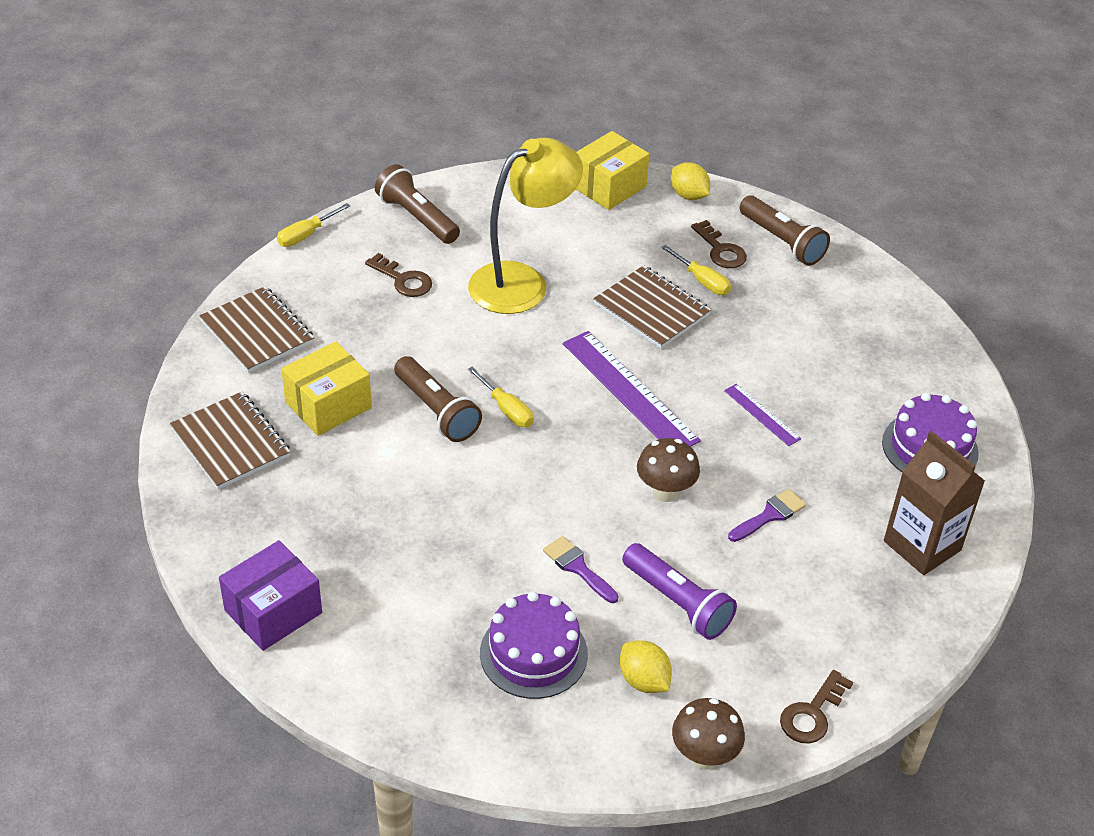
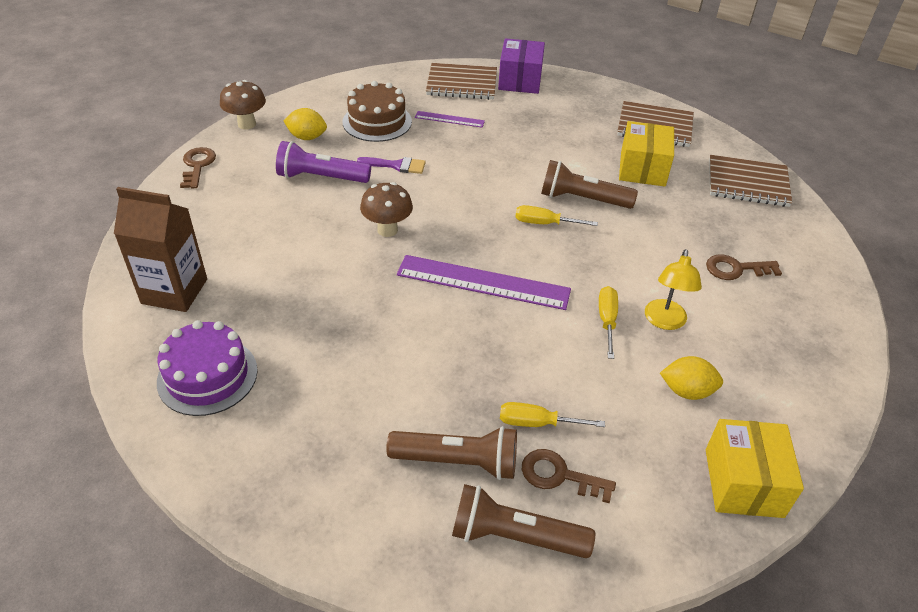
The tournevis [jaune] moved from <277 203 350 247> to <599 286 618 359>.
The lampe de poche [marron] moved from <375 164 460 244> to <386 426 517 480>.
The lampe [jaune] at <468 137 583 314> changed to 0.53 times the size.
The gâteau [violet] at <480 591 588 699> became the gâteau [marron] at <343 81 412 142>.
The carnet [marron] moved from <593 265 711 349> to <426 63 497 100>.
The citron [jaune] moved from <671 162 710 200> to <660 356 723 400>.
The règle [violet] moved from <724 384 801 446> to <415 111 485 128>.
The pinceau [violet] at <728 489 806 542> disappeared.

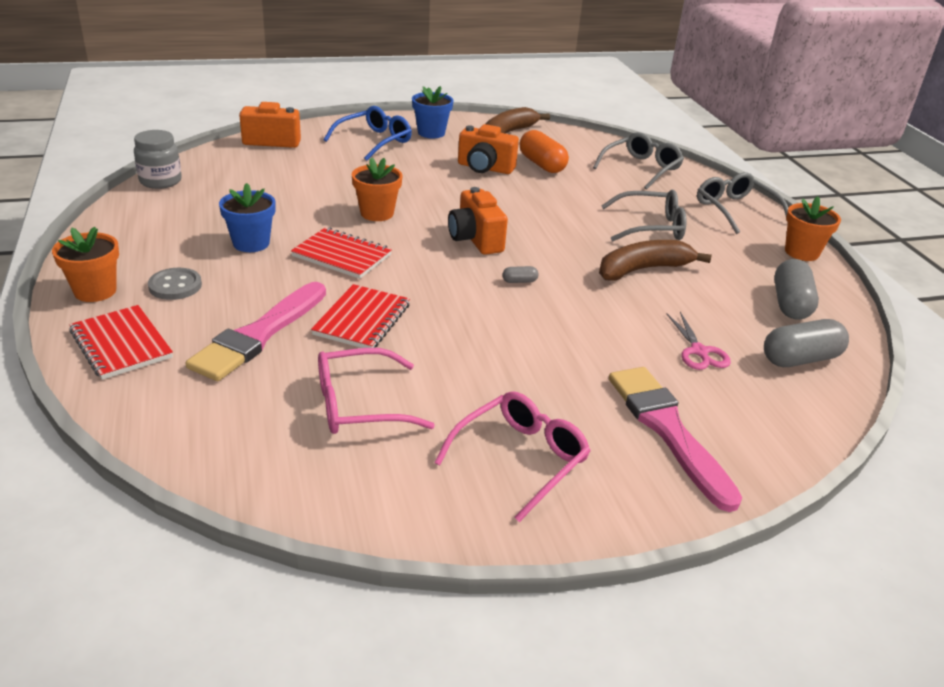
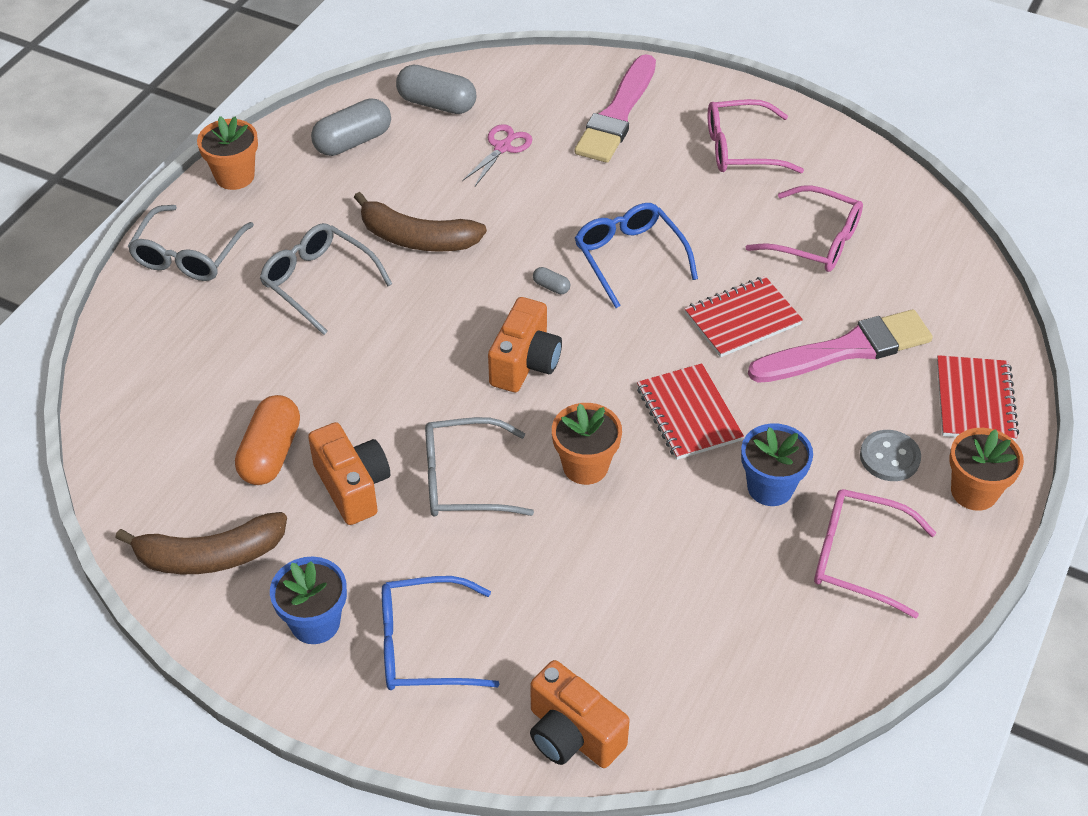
The bocal [gris] at <134 130 182 189> disappeared.
The lunettes [gris] moved from <593 132 684 190> to <425 417 534 517>.
The lunettes [bleu] at <575 203 698 308> appeared.
The lunettes [rose] at <814 489 936 618> appeared.

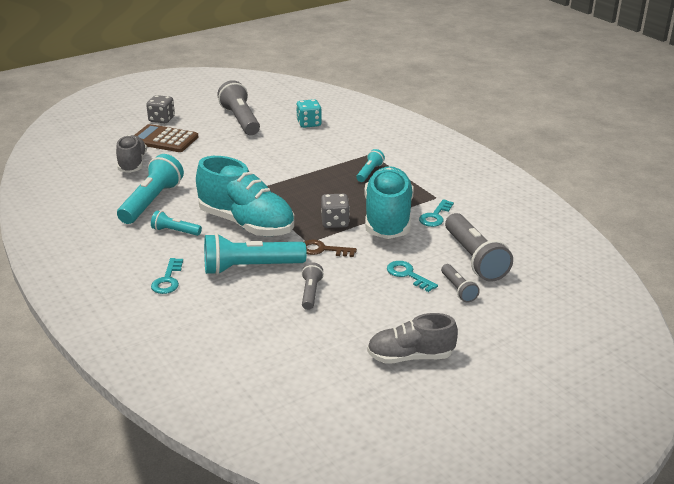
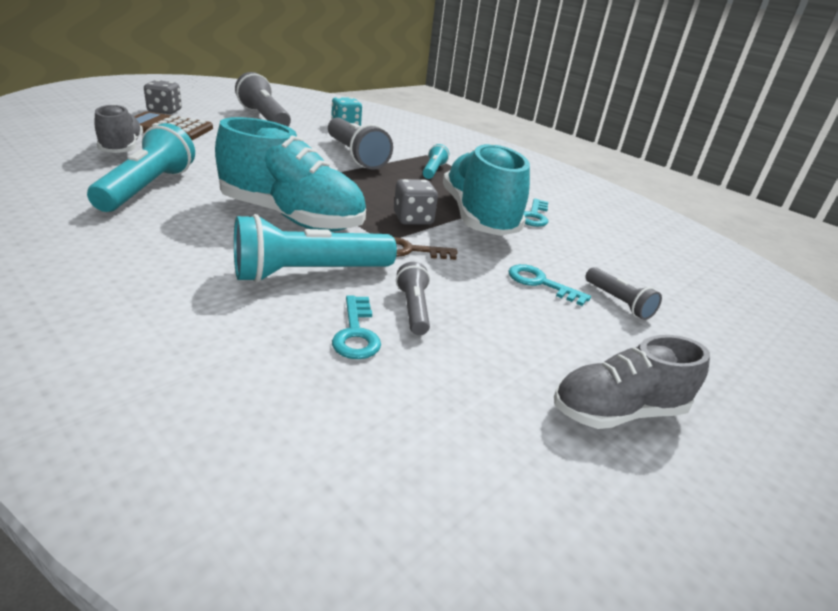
The lampe de poche [turquoise] at <151 211 202 236> disappeared.
The clé [turquoise] moved from <151 258 183 294> to <332 296 381 359>.
The lampe de poche [gris] moved from <445 213 513 282> to <328 117 393 169>.

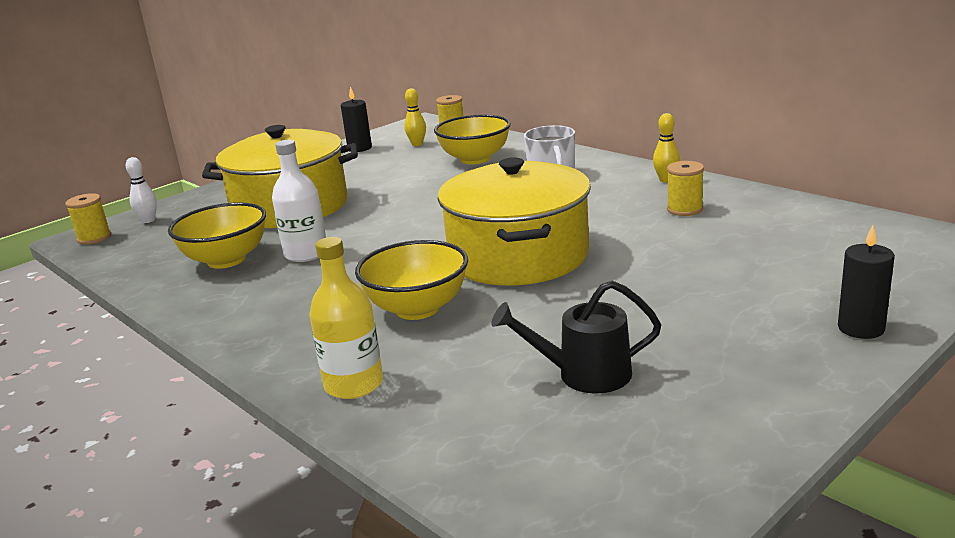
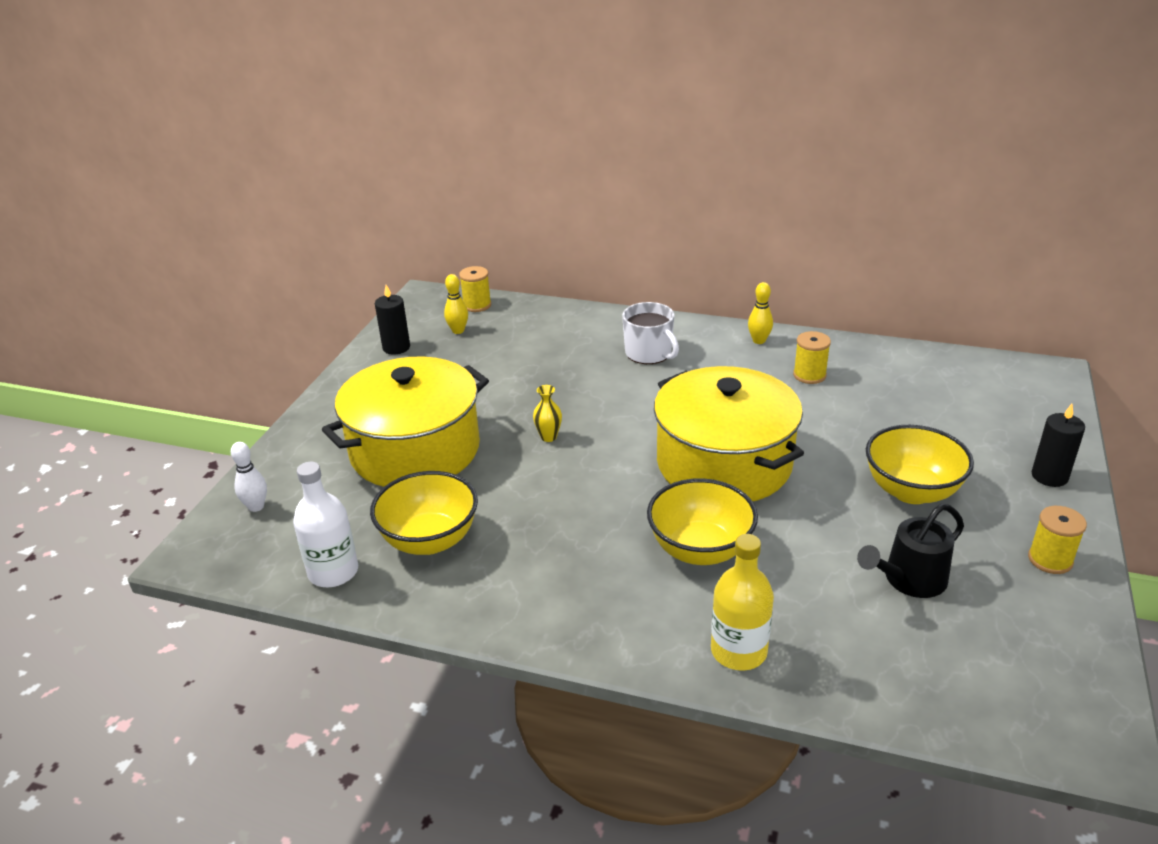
The bobine [jaune] moved from <65 193 111 245> to <1028 506 1087 574>.
The bouteille [blanc] moved from <272 140 326 262> to <293 462 358 587>.
The bol [jaune] moved from <434 115 511 164> to <866 425 974 504>.
The vase [jaune] at <533 385 562 442> appeared.

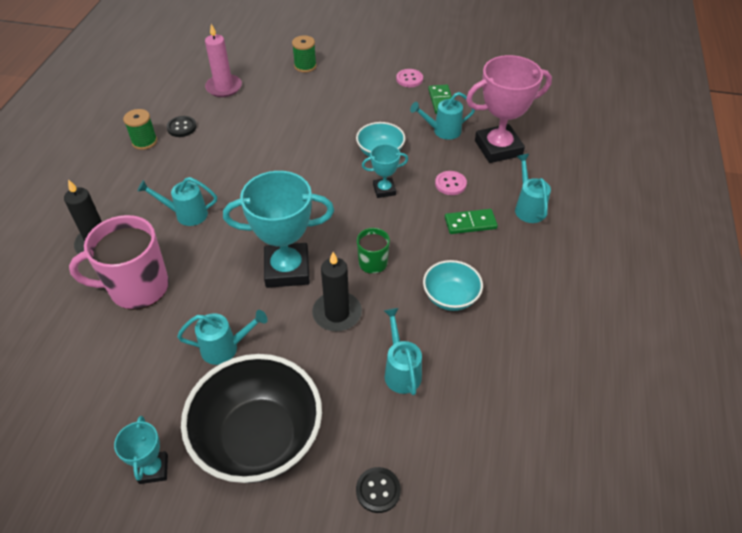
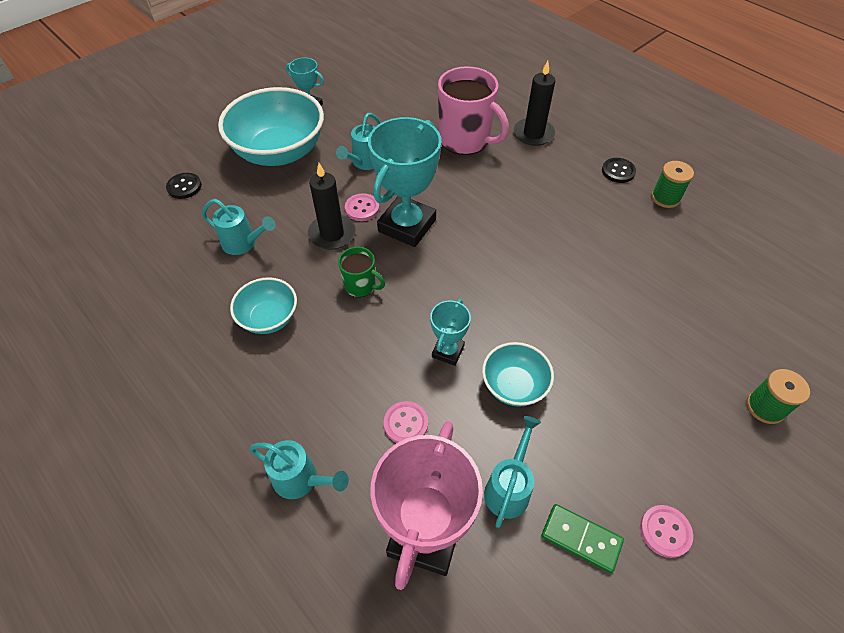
The tasse [rose] at <69 215 169 310> turned 105 degrees clockwise.
The arrosoir [turquoise] at <138 177 217 226> disappeared.
The bouton [noir] moved from <167 116 197 137> to <602 158 636 183>.
The bol [noir] at <181 354 322 483> became the bol [turquoise] at <218 87 324 166>.
The bougie [rose] at <205 24 242 97> disappeared.
The domino [vert] at <445 209 498 234> disappeared.
The bouton [rose] at <345 193 379 221> appeared.

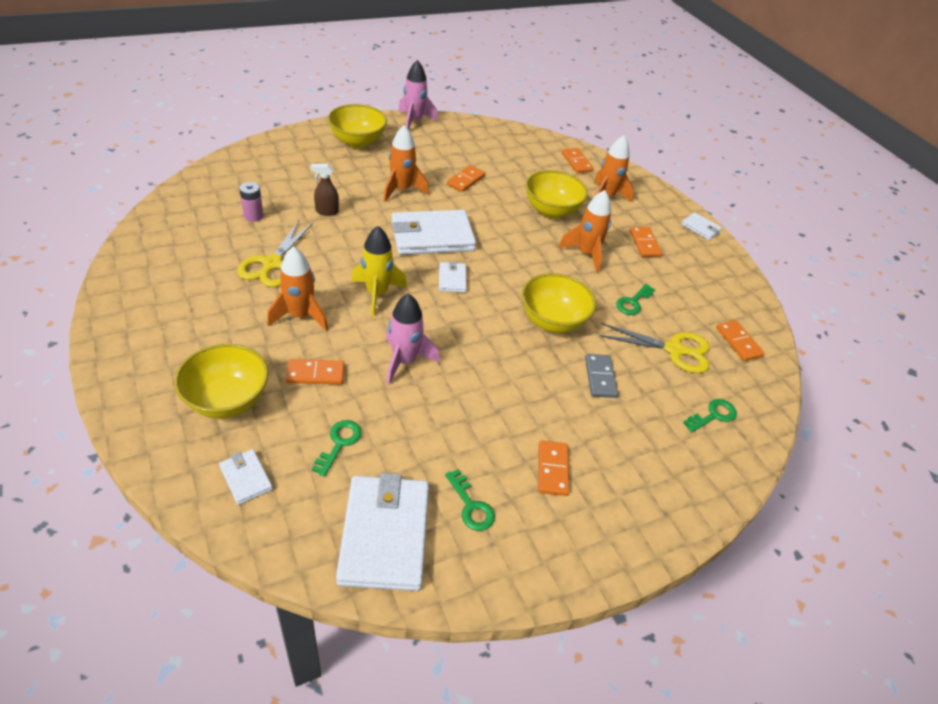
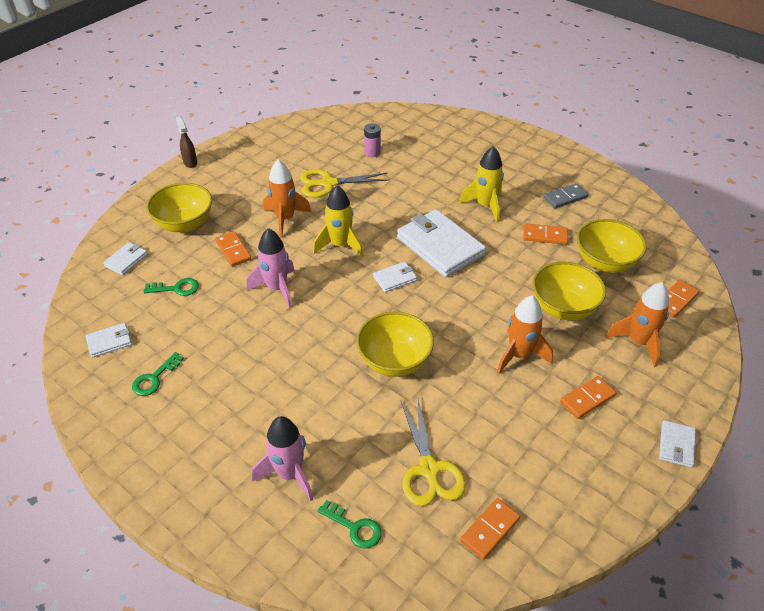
The vaporisateur [marron] moved from <311 164 339 216> to <176 117 197 168>.
The bol [jaune] moved from <327 104 387 148> to <577 219 647 273>.
The portefeuille [blanc] at <336 473 429 591> changed to 0.47 times the size.
The fusée [orange] at <383 125 429 202> became the fusée [jaune] at <459 146 504 222>.
The fusée [rose] moved from <398 60 438 130> to <252 416 313 501>.
The domino [orange] at <538 440 569 496> disappeared.
The domino [gris] moved from <585 354 618 398> to <543 183 588 208>.
The clé [vert] at <616 284 655 315> disappeared.

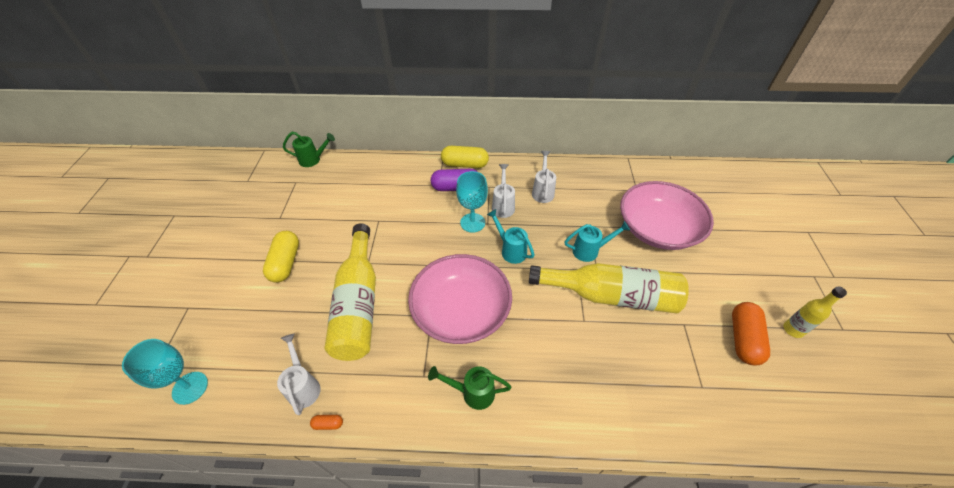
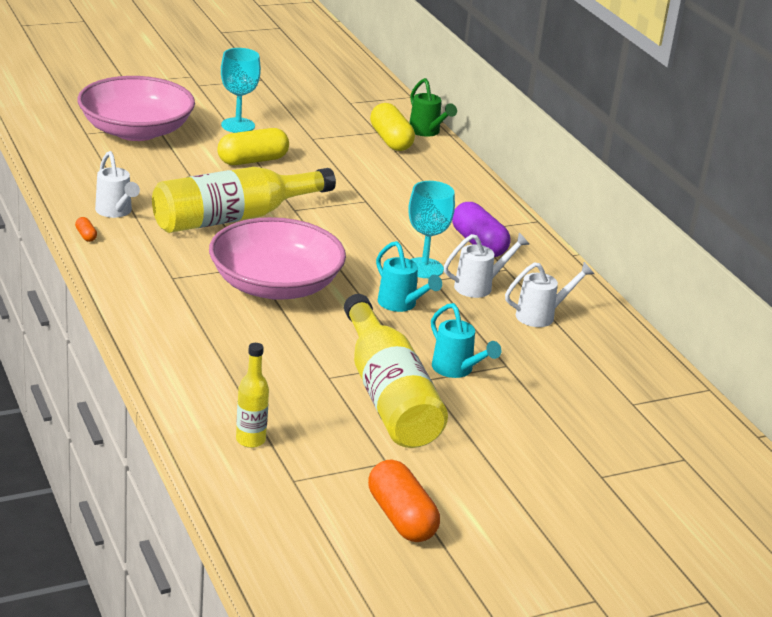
The verre à pied [turquoise] moved from <122 339 208 405> to <221 48 261 133>.
The arrosoir [blanc] at <277 334 320 415> turned 105 degrees clockwise.
The arrosoir [vert] at <428 366 511 410> disappeared.
The gélule [jaune] moved from <441 146 489 168> to <370 103 415 151>.
The arrosoir [turquoise] at <487 209 535 264> turned 120 degrees clockwise.
The bol [rose] moved from <620 181 714 250> to <77 76 195 141>.
The gélule [orange] at <732 302 770 365> turned 75 degrees clockwise.
The bouteille [jaune] moved from <783 287 847 338> to <236 343 269 448>.

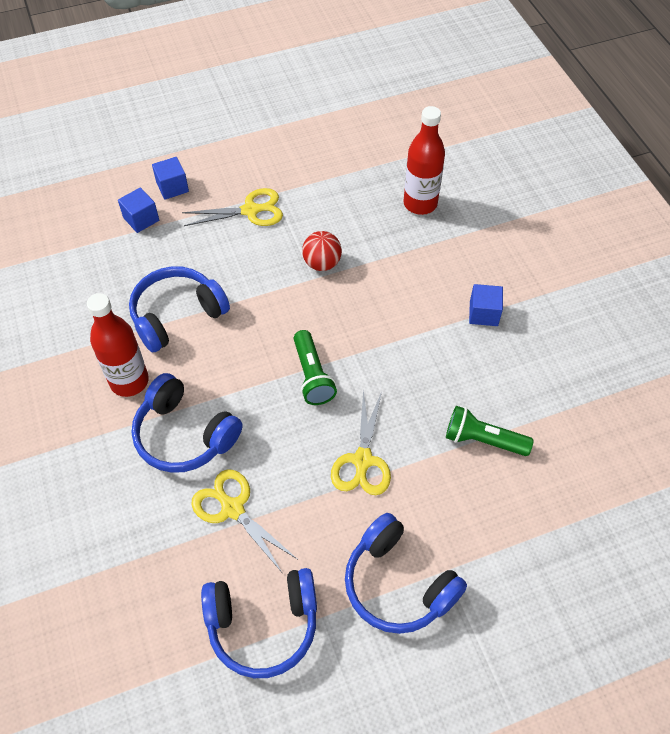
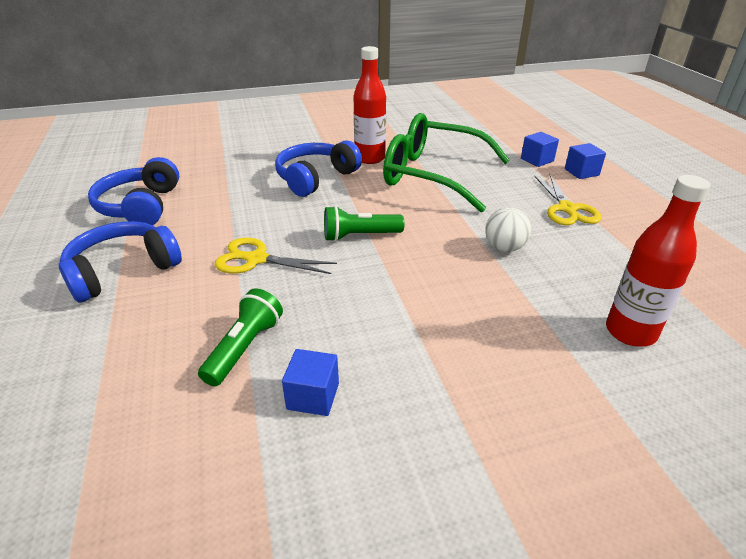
The casque audio [bleu] at <129 266 230 352> was replaced by the lunettes [vert] at <383 113 510 212>.
The ciseaux [jaune] at <191 469 297 572> disappeared.
The balle [rouge] at <302 231 342 271> became the balle [blanc] at <485 207 531 252>.
The cube [bleu] moved from <469 284 503 326> to <282 349 339 416>.

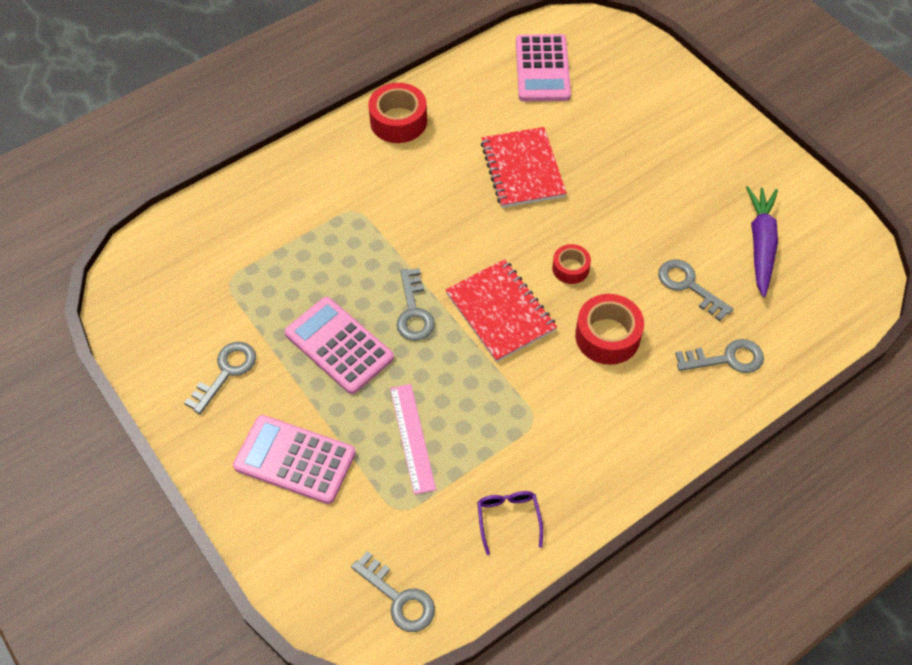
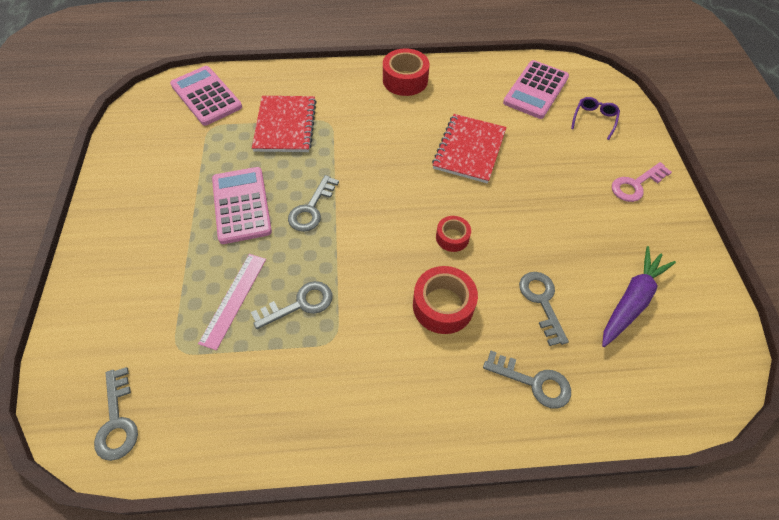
The clé [gris] moved from <184 342 256 414> to <251 281 332 329>.
The calculatrice [rose] moved from <233 415 356 504> to <170 66 242 126>.
The carnet [rouge] moved from <445 259 557 362> to <252 96 316 152>.
The lunettes [violet] moved from <477 491 543 555> to <571 97 620 140>.
The clé [rose] at <612 162 672 202> appeared.

